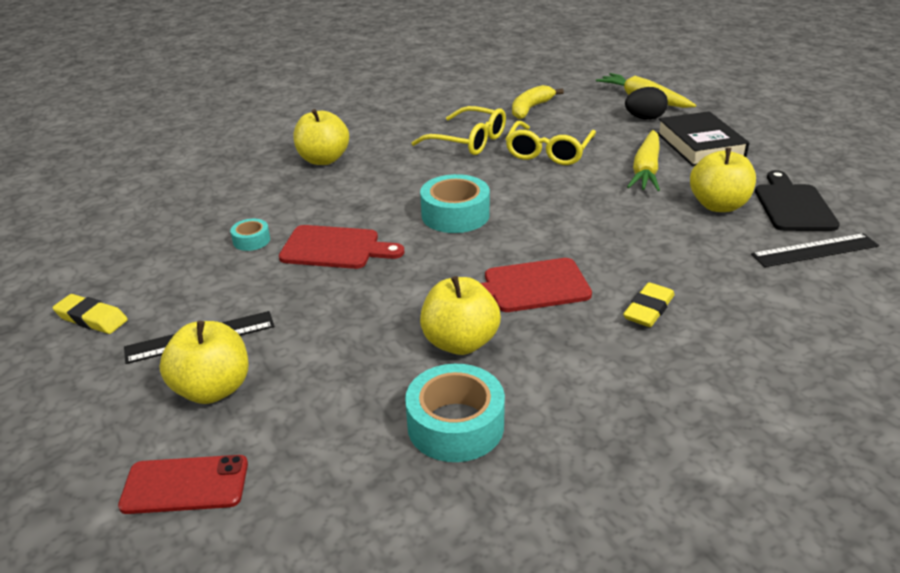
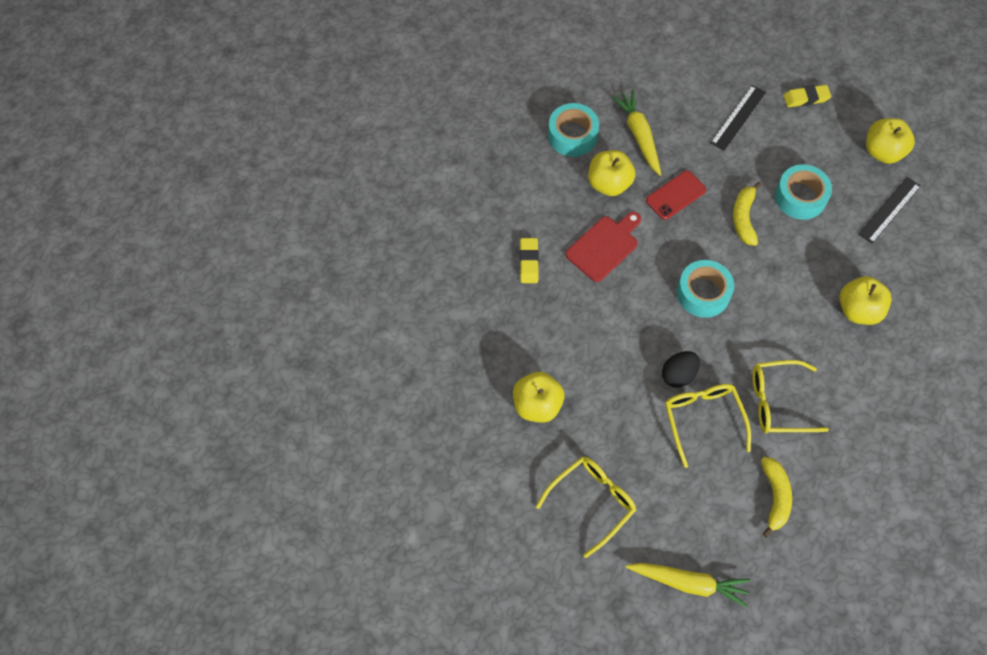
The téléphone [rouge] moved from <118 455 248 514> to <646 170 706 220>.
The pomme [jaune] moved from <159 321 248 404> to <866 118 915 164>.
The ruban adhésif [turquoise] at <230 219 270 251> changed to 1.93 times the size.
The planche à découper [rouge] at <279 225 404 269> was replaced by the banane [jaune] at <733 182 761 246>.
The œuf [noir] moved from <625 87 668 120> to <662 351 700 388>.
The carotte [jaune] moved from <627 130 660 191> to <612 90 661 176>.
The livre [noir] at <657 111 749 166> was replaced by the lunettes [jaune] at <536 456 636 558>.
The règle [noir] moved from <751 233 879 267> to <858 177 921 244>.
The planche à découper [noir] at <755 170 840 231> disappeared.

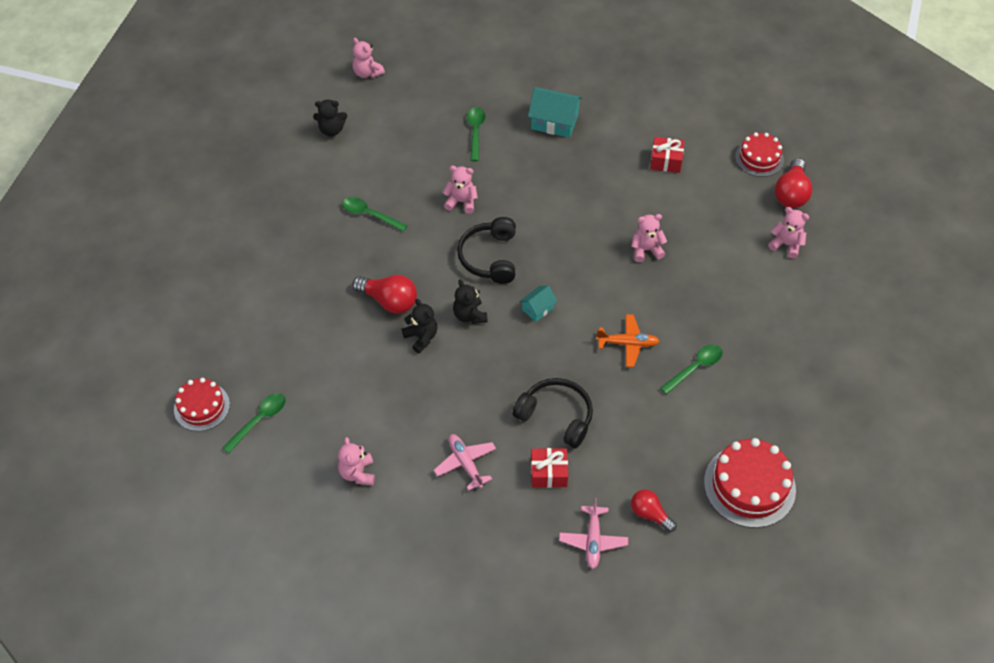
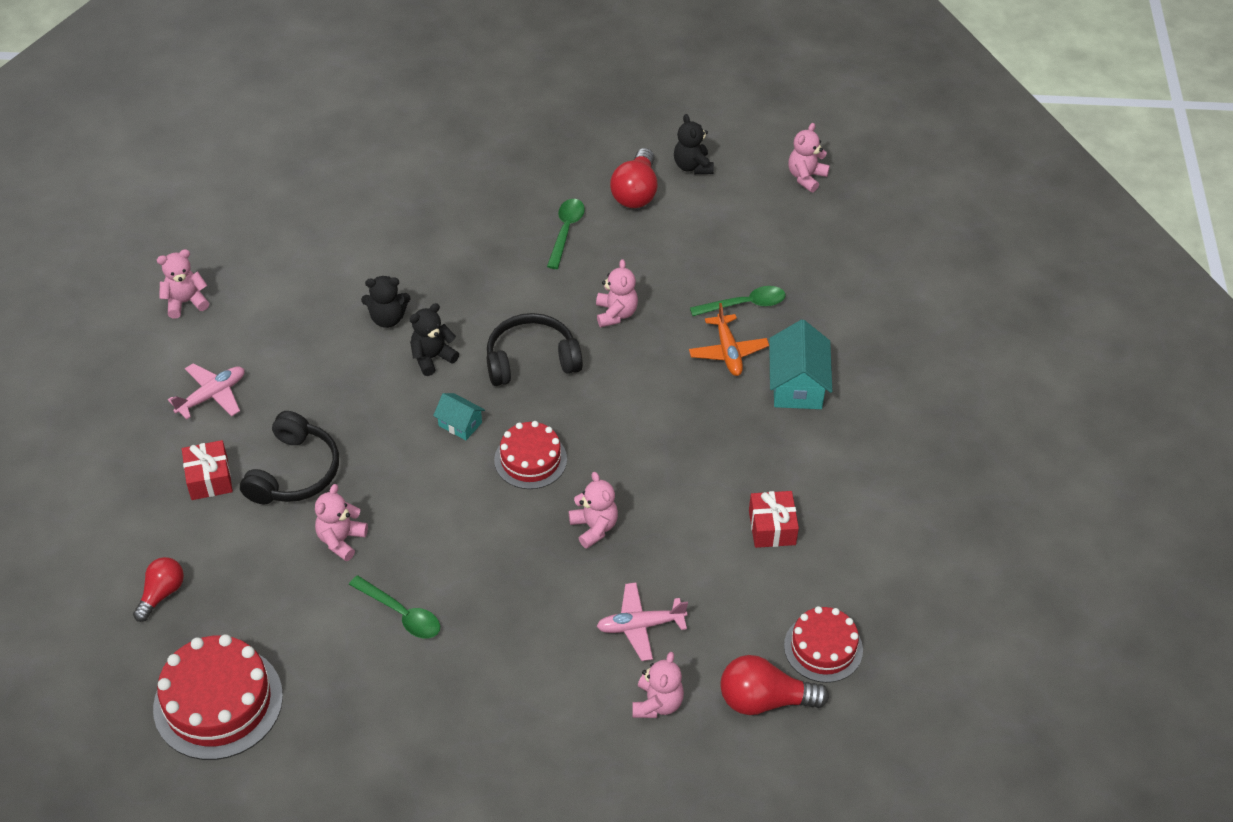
The gâteau [rouge] moved from <174 378 230 431> to <494 421 567 489>.
The cuillère [vert] at <222 393 286 453> disappeared.
The ampoule [rouge] moved from <352 275 417 314> to <610 148 658 208>.
The ours en peluche [noir] at <402 299 437 353> turned 45 degrees clockwise.
The avion [rose] moved from <559 498 628 569> to <596 582 688 661>.
The avion [orange] moved from <596 314 659 367> to <689 303 769 376>.
The ours en peluche [rose] at <315 484 368 561> appeared.

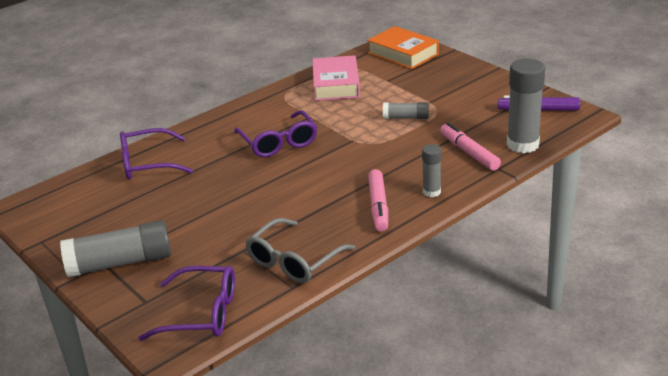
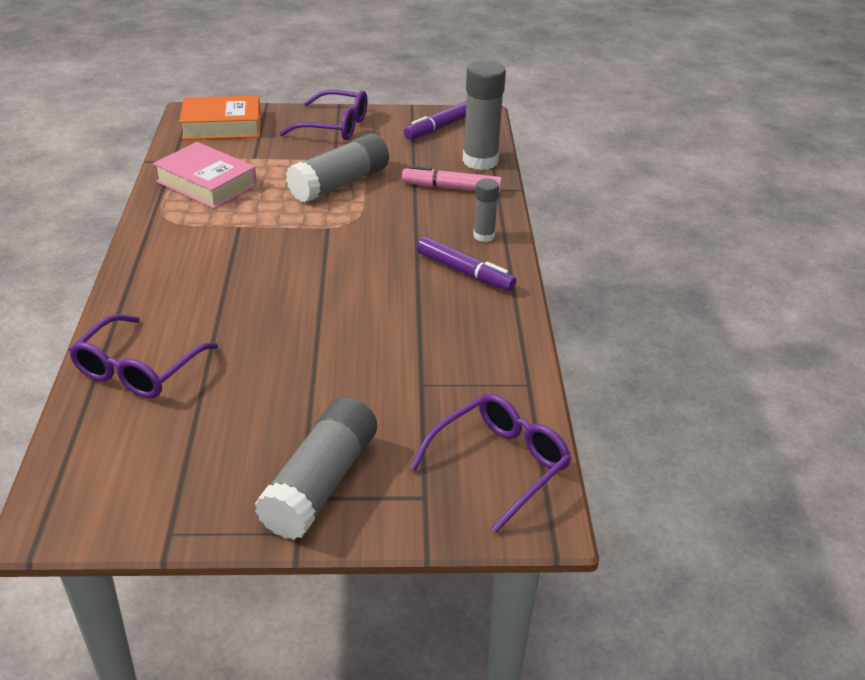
The lunettes [violet] moved from <234 110 317 157> to <280 90 368 140>.
The lunettes [gris] at <245 218 355 283> disappeared.
The feutre [rose] at <368 169 388 232> became the feutre [violet] at <417 237 516 291>.
The bâton de colle [gris] at <383 102 429 119> changed to 1.85 times the size.

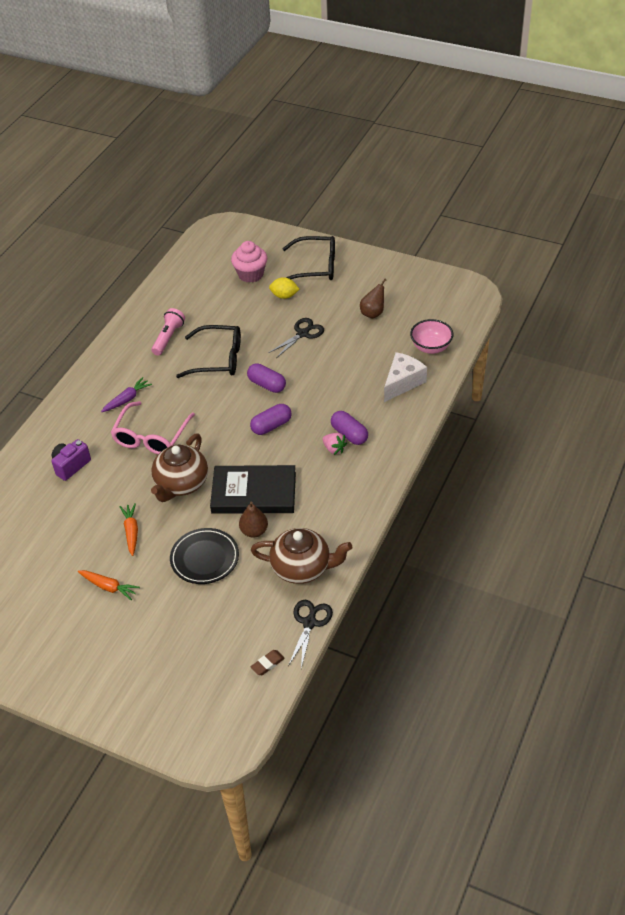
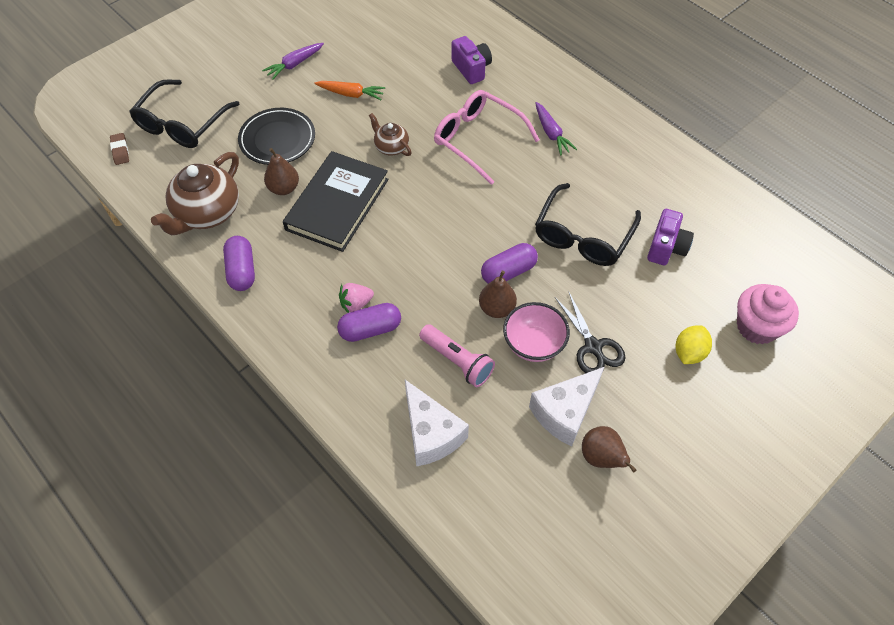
The carotte [orange] at <78 570 140 600> became the carotte [violet] at <262 43 324 80>.
The lampe de poche [rose] moved from <151 308 185 356> to <419 324 495 387>.
The théière [marron] at <151 433 208 502> changed to 0.53 times the size.
The gélule [violet] moved from <250 404 292 435> to <223 236 255 291>.
The lunettes [noir] moved from <282 236 335 280> to <129 79 239 148>.
The ciseaux [noir] at <288 600 333 668> disappeared.
The bol [rose] moved from <410 319 453 354> to <503 302 570 362>.
The poire [marron] at <479 271 517 318> appeared.
The fromage [blanc] at <529 367 604 447> appeared.
The appareil photo [violet] at <647 209 694 265> appeared.

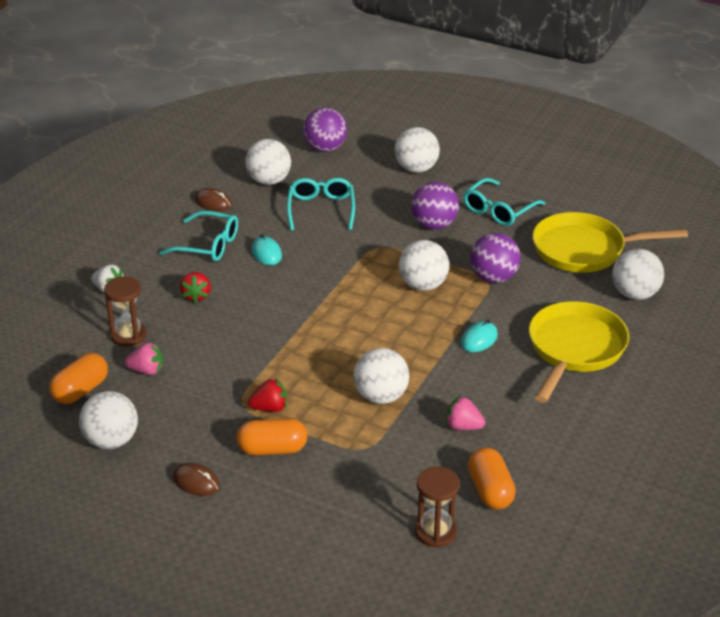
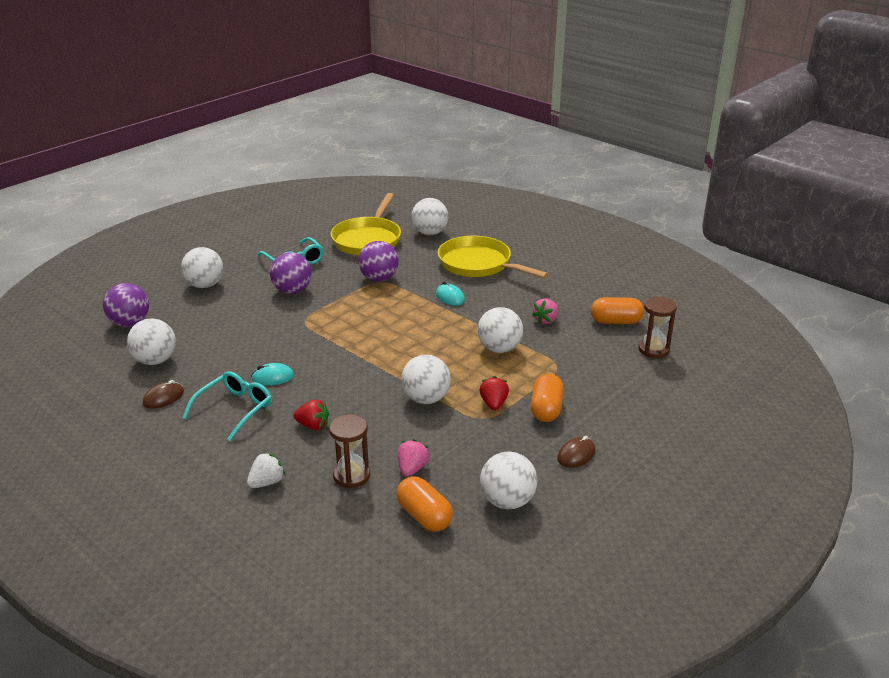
The lunettes [turquoise] at <287 178 355 231> disappeared.
The balle [blanc] moved from <399 240 449 291> to <401 355 451 404>.

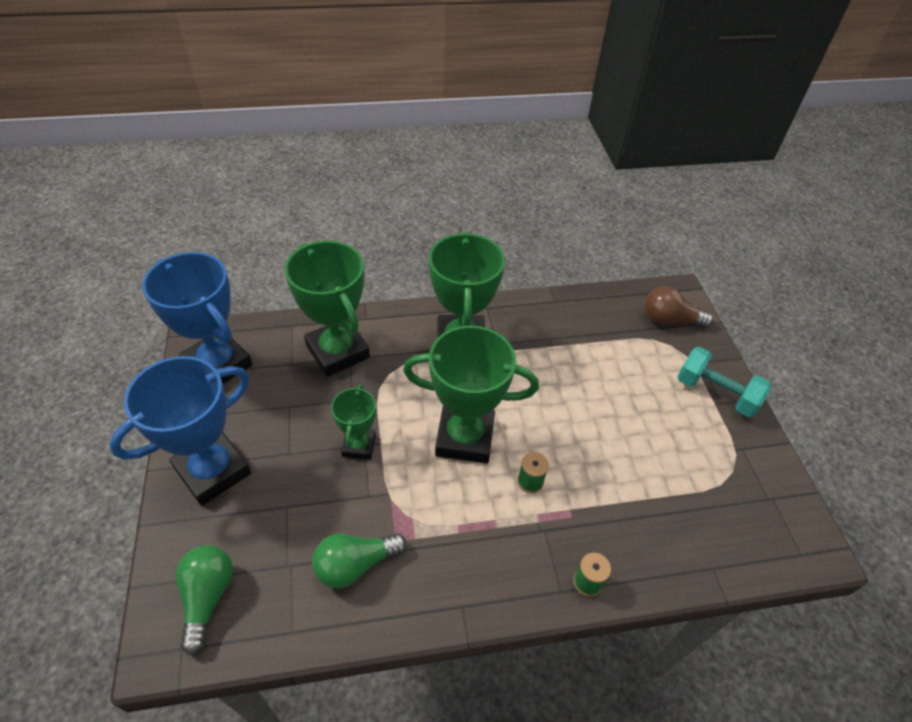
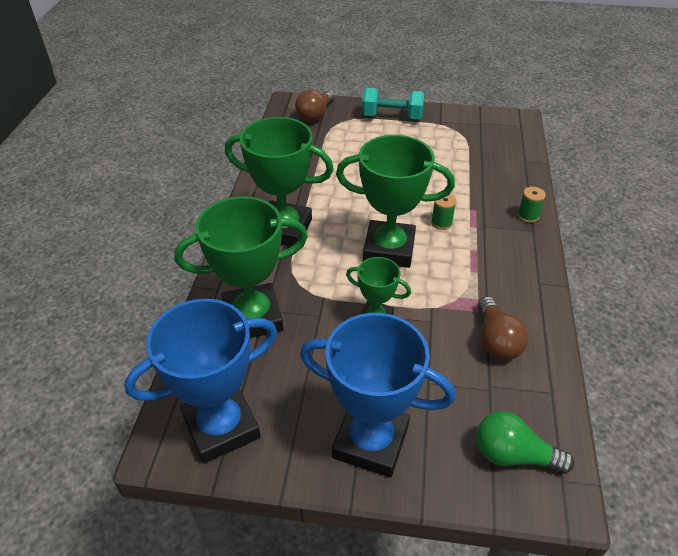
The trophée [bleu] at <109 356 251 506> turned 45 degrees counterclockwise.
The ampoule [vert] at <312 533 407 588> became the ampoule [marron] at <478 296 529 360>.
The trophée [vert] at <403 325 539 463> turned 75 degrees clockwise.
The haltère [turquoise] at <678 347 771 417> turned 45 degrees clockwise.

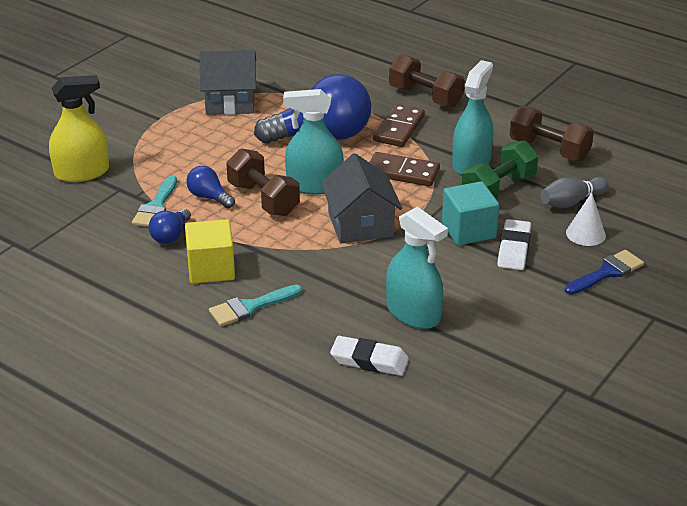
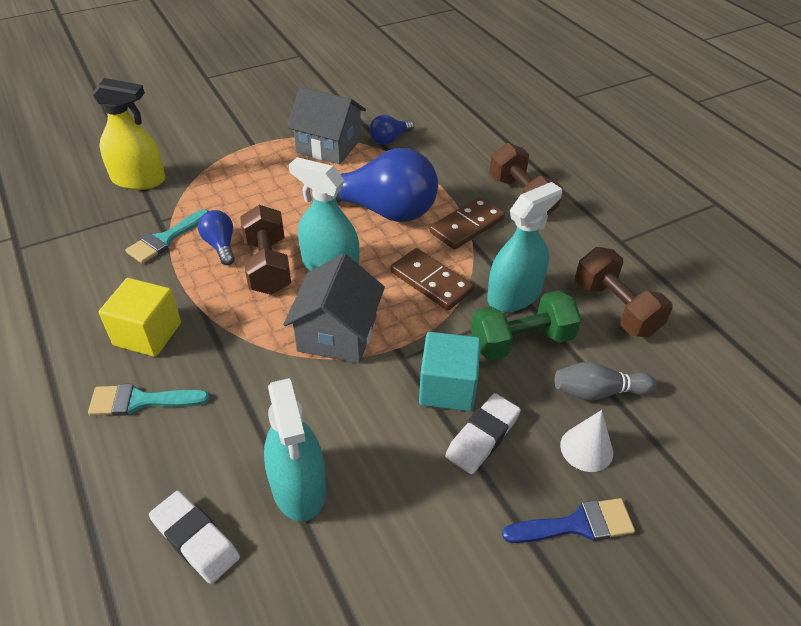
The ampoule [bleu] moved from <149 209 191 244> to <370 115 414 145>.

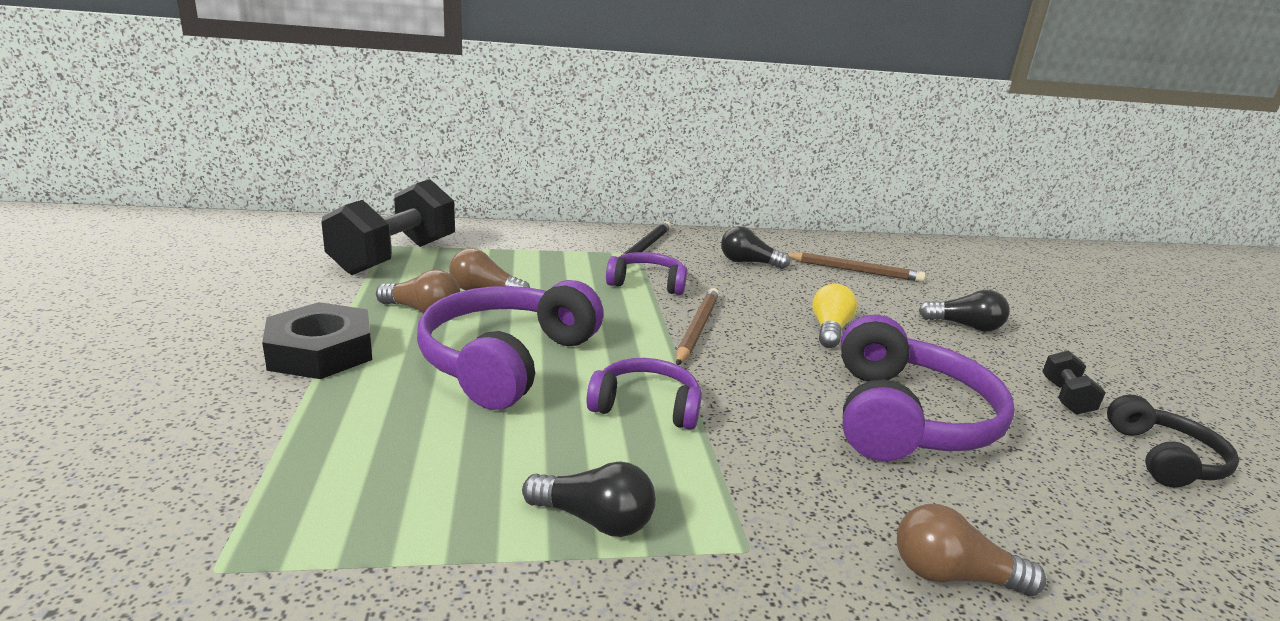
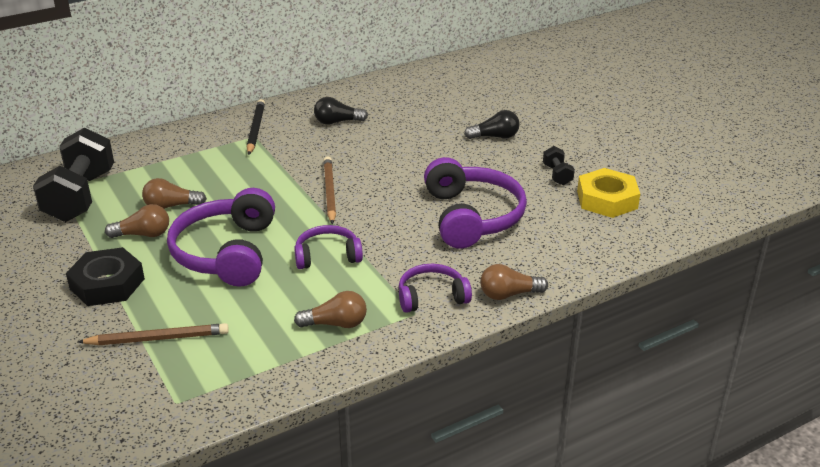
The ampoule [noir] at <522 462 656 537> became the ampoule [marron] at <294 291 367 328>.
The casque audio [violet] moved from <606 252 687 295> to <399 264 472 313>.
The crayon [marron] moved from <785 252 925 282> to <78 323 229 345>.
The ampoule [jaune] at <812 284 857 348> disappeared.
The casque audio [noir] at <1107 395 1239 487> was replaced by the écrou [jaune] at <577 168 640 218>.

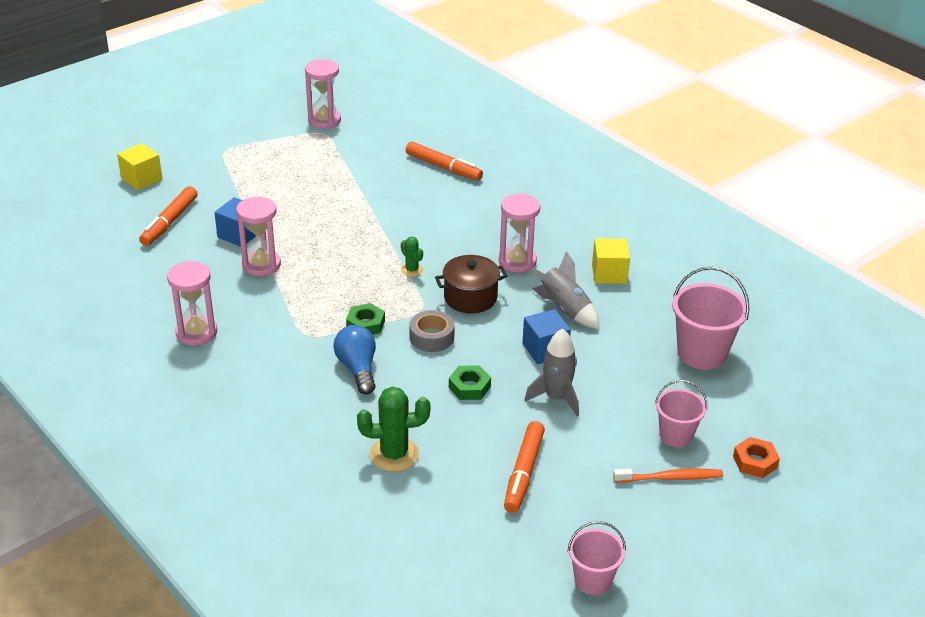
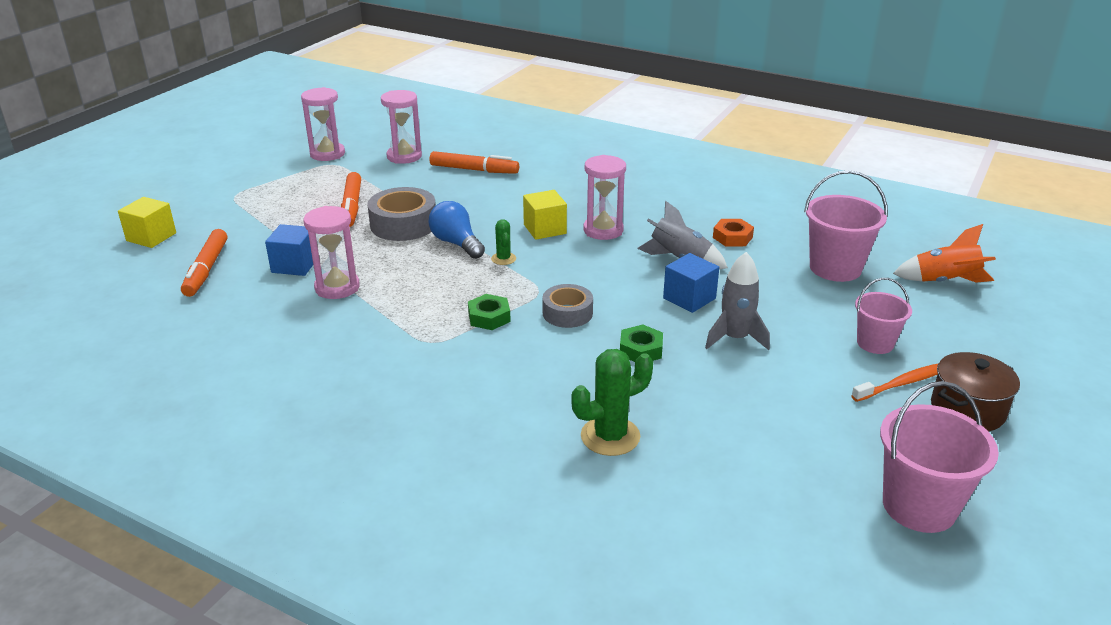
The sablier [rose] moved from <167 261 217 346> to <381 90 422 164>.
The ampoule [bleu] moved from <333 325 376 395> to <429 201 485 259>.
The cactus [vert] at <401 237 423 277> turned 45 degrees clockwise.
The marmite [marron] moved from <435 255 507 314> to <931 352 1020 431>.
The feutre [orange] moved from <504 421 545 513> to <341 172 361 227>.
The seau [rose] at <568 521 626 595> changed to 1.60 times the size.
The cube [jaune] moved from <592 238 630 284> to <523 190 567 240>.
The écrou [orange] moved from <733 437 780 478> to <713 219 754 246>.
The ruban adhésif [gris] at <367 187 436 241> appeared.
The fusée [orange] at <893 224 996 283> appeared.

